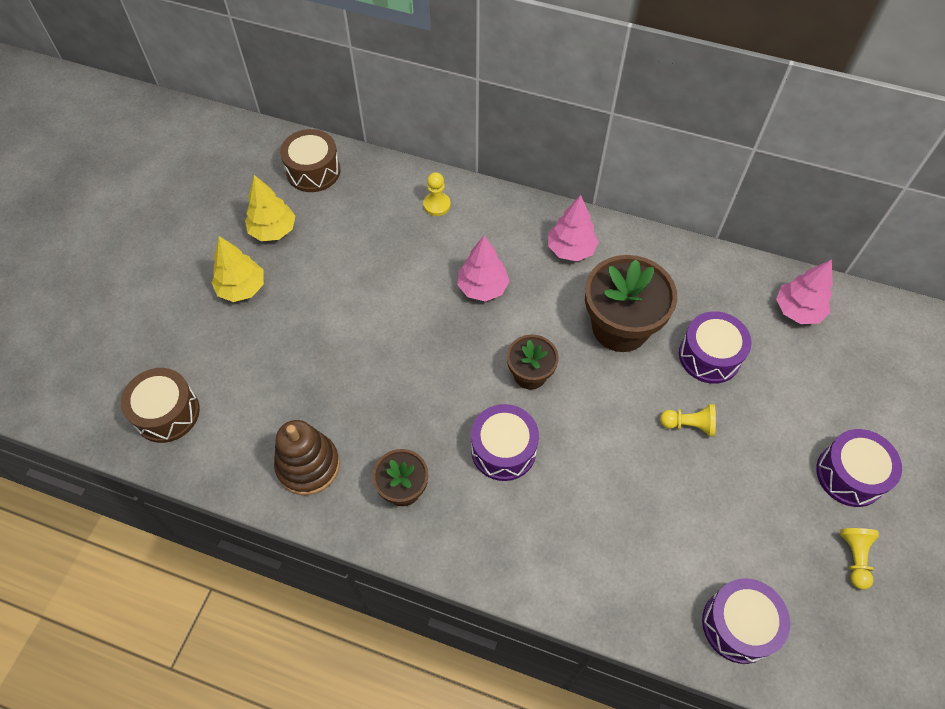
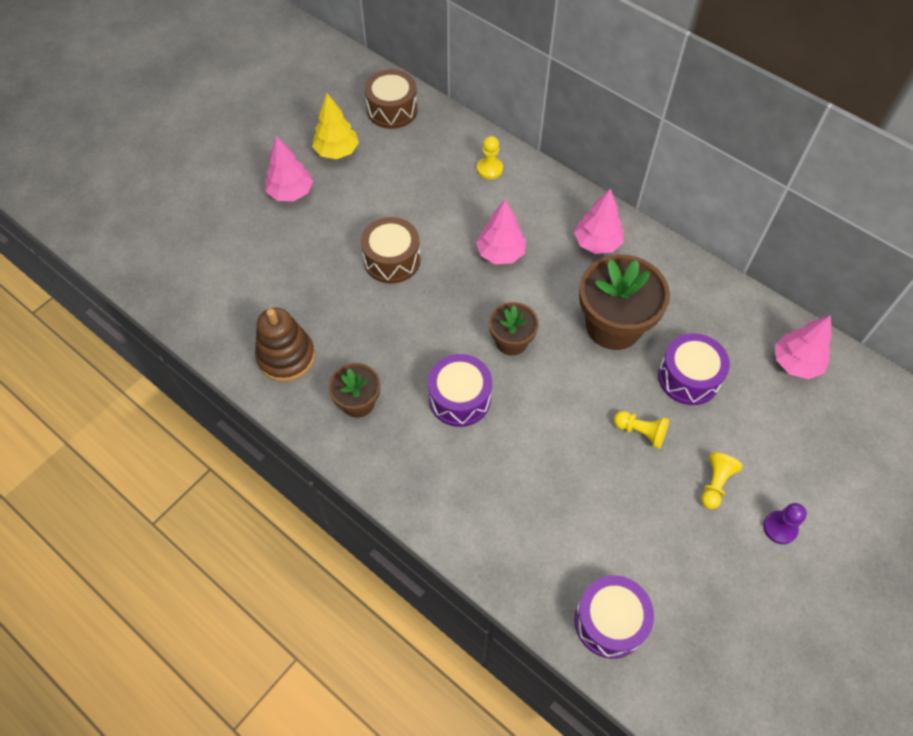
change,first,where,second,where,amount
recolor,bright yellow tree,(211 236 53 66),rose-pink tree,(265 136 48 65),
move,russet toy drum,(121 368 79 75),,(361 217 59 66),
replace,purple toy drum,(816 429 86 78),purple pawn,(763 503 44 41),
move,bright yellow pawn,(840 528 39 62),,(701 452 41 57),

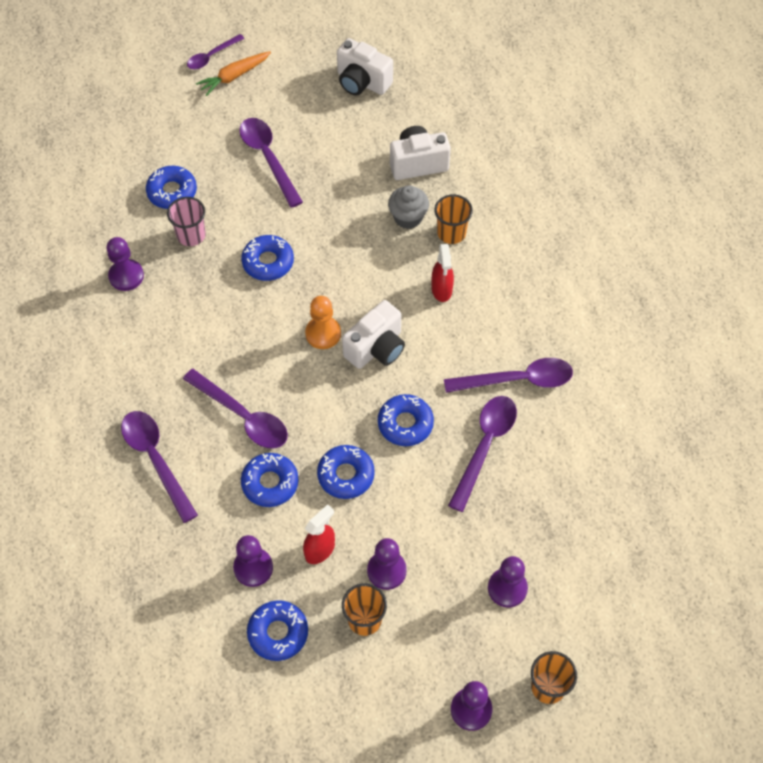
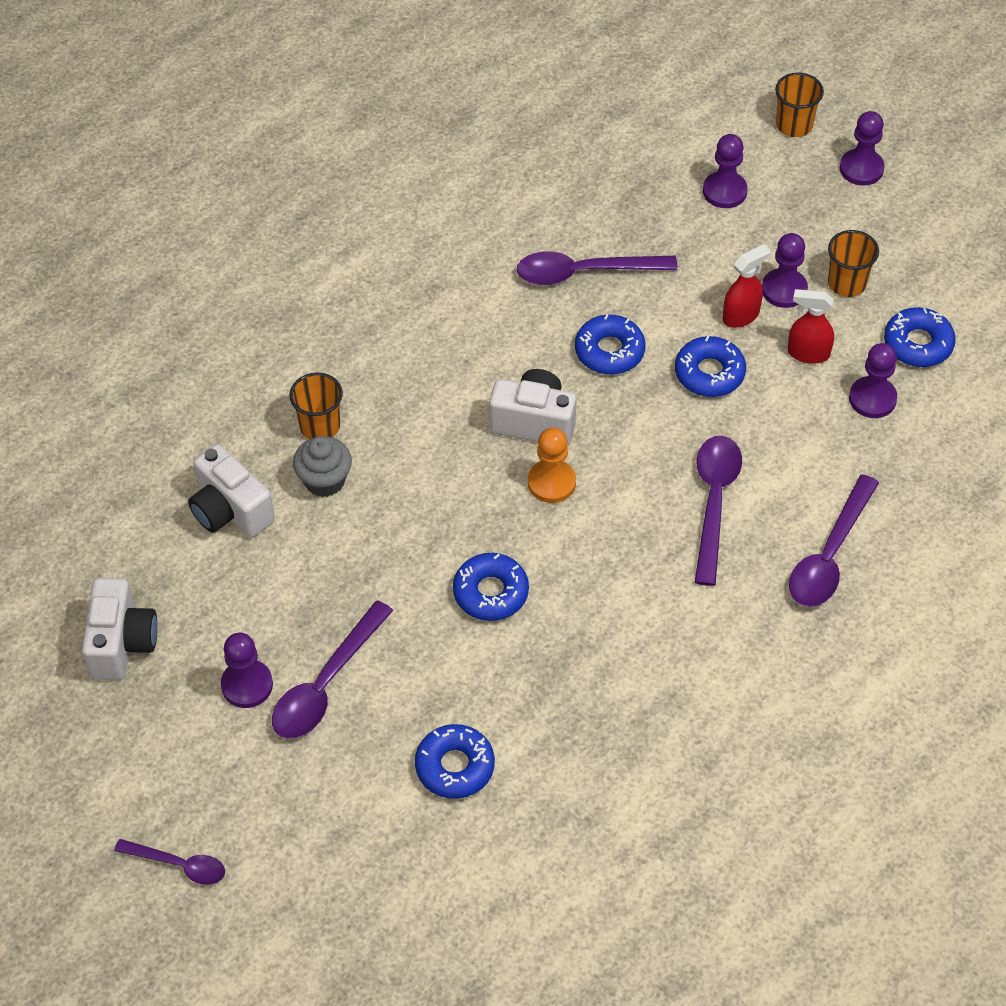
change,first,where,second,where,amount
delete,bright orange root vegetable,(196 51 75 45),,,
delete,rose-pink tumbler,(167 197 39 49),,,
move,purple pawn,(107 237 37 54),,(221 633 52 75),
move,scarlet sprayer,(431 244 23 58),,(723 244 47 84),
delete,purple spoon,(444 358 129 35),,,
delete,blue doughnut,(241 453 58 54),,,

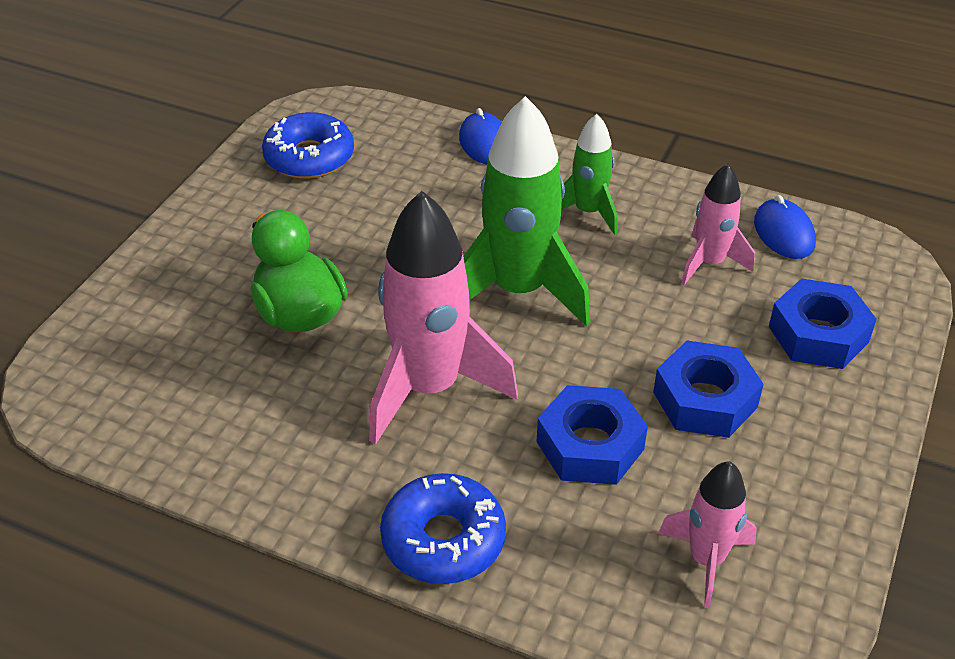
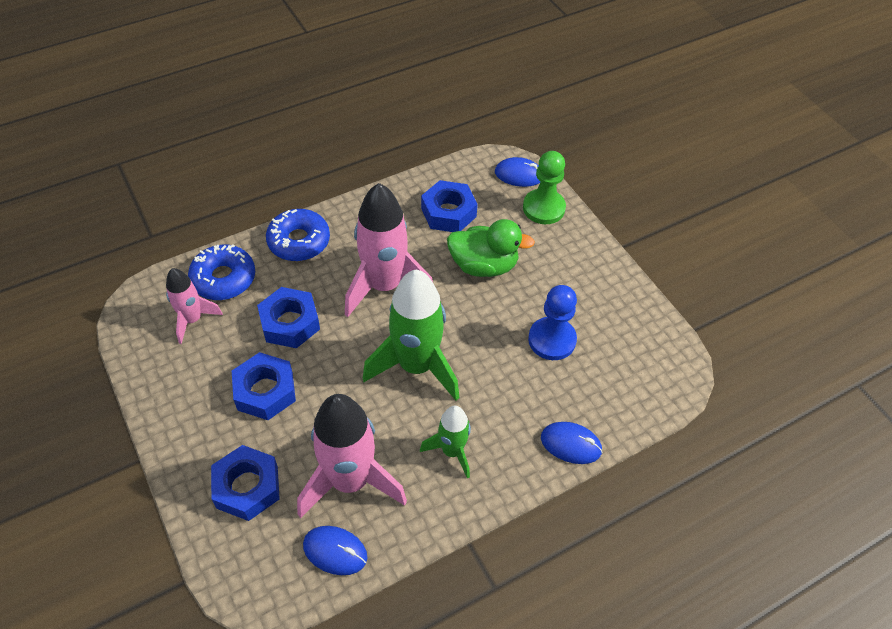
change,first,where,second,where,amount
move,blue doughnut,(262 112 92 67),,(188 244 67 56),
resize,rose-pink rocket,(681 164 74 121),,(297 394 110 124),x1.82
insert,,,emerald pawn,(523 151 43 73),
insert,,,blue computer mouse,(495 157 45 30),
insert,,,blue hexagon nut,(421 180 57 52),
insert,,,blue pawn,(528 285 49 75),

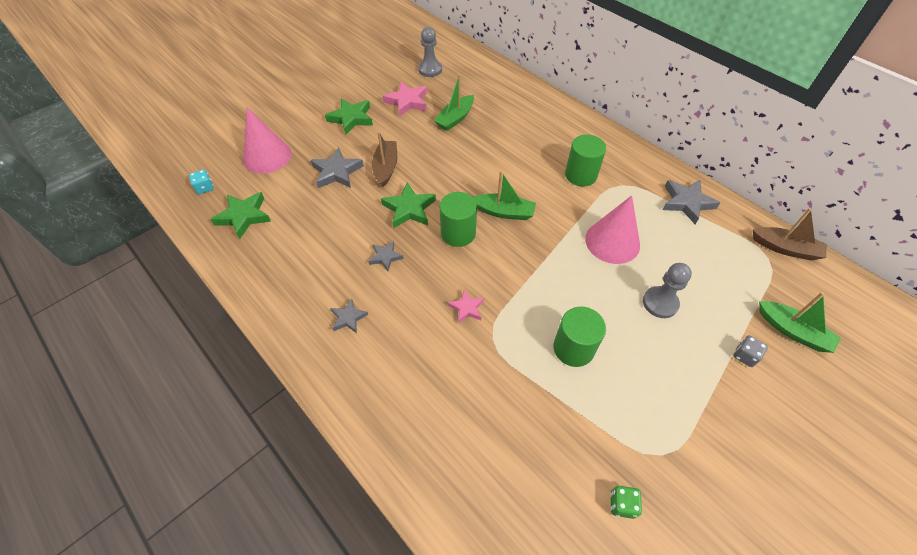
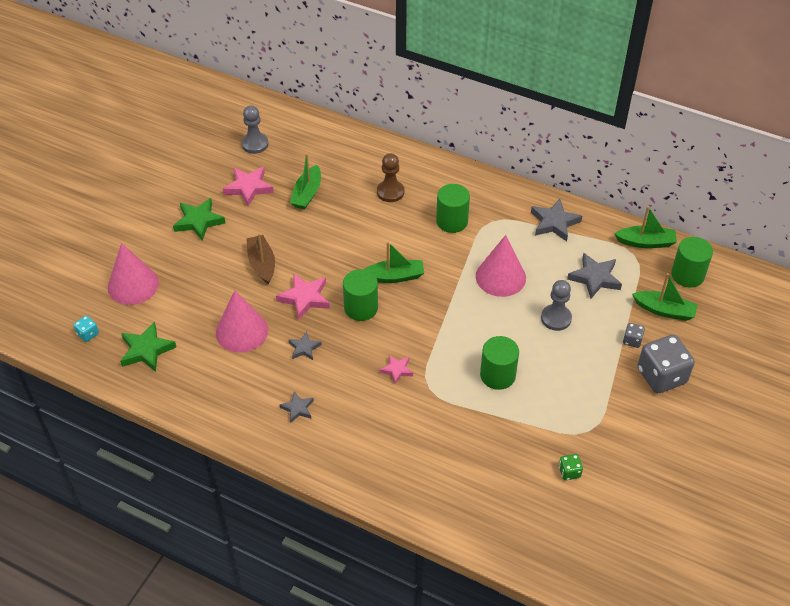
change,first,where,second,where,amount
move,grey star,(311 147 53 41),,(567 253 55 46),
recolor,emerald star,(381 182 55 46),rose-pink star,(276 273 54 47),
recolor,russet boat,(753 208 73 53),emerald boat,(614 206 63 42),
insert,,,russet pawn,(377 153 27 49),
insert,,,emerald solid cylinder,(671 237 42 50),
insert,,,rose-pink cone,(216 290 52 63),
insert,,,grey game die,(637 335 58 58),

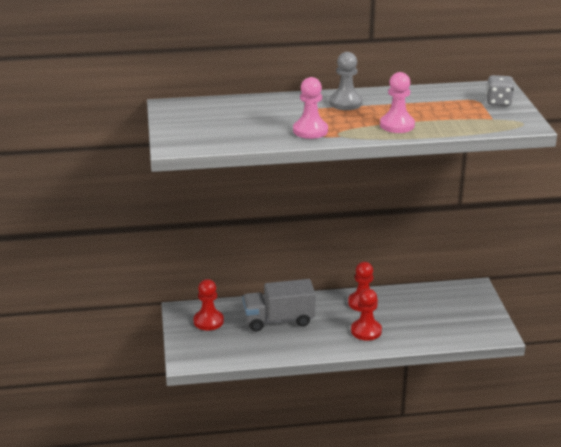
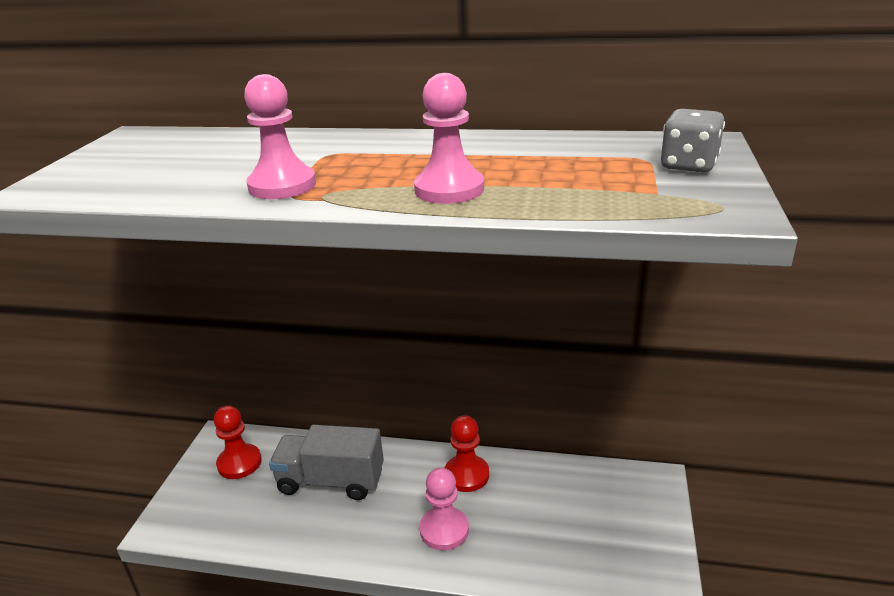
change,first,where,second,where,amount
delete,grey pawn,(329 52 34 58),,,
recolor,scarlet pawn,(351 289 31 52),rose-pink pawn,(419 467 50 83),

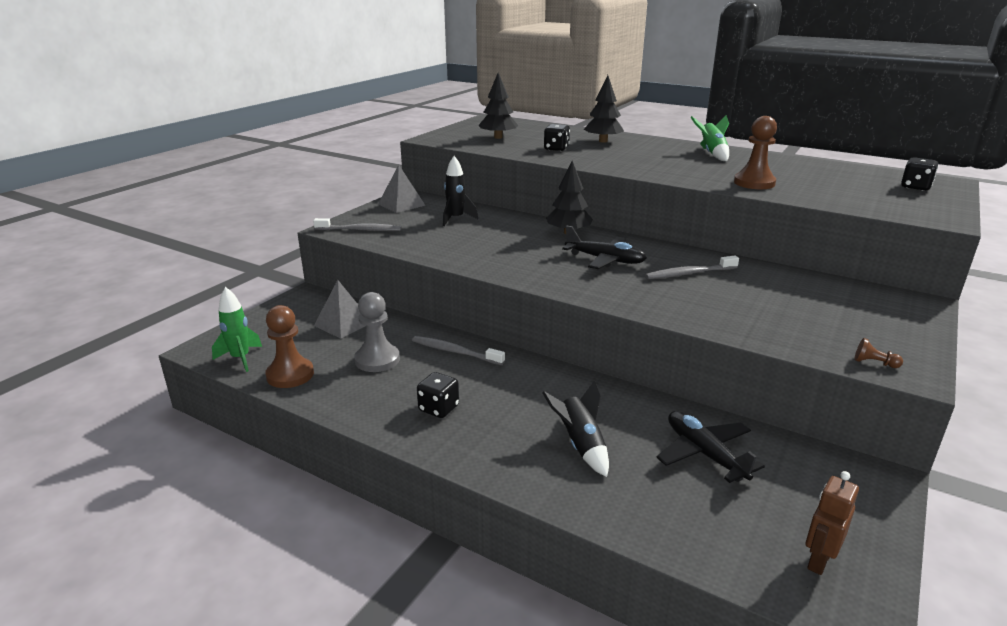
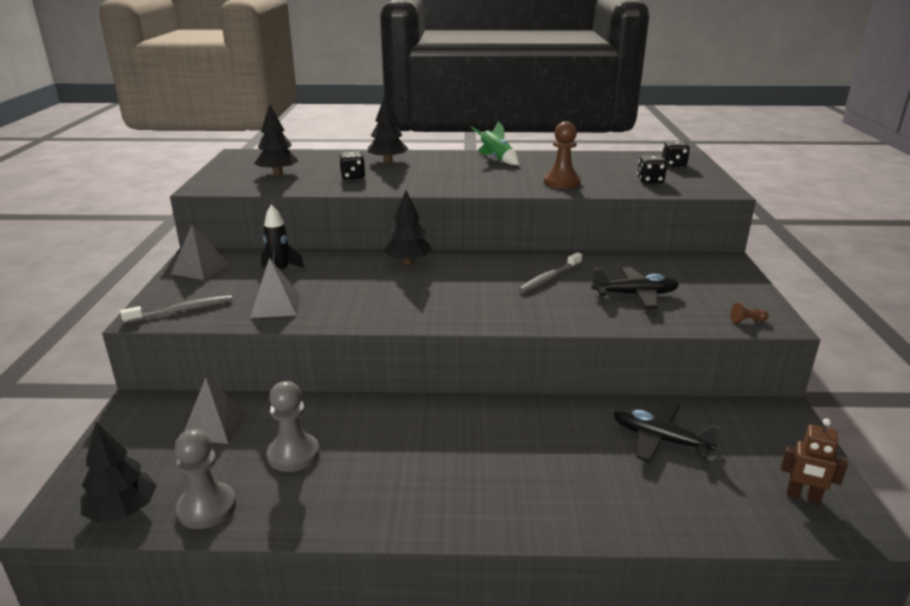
change,first,where,second,where,amount
move,ebony aeroplane,(562 225 85 44),,(591 267 88 41),
replace,emerald rocket,(212 287 50 85),ebony tree,(81 422 76 101),
recolor,russet pawn,(265 305 49 83),grey pawn,(174 429 62 100),
delete,grey tooth brush,(412 336 93 29),,,
move,ebony game die,(417 372 42 46),,(637 155 30 28),
delete,ebony rocket,(543 380 66 97),,,
rotate,russet robot,(806 471 53 104),,(781 418 67 86),75 degrees counterclockwise
insert,,,grey pyramid shape,(250 258 50 60),

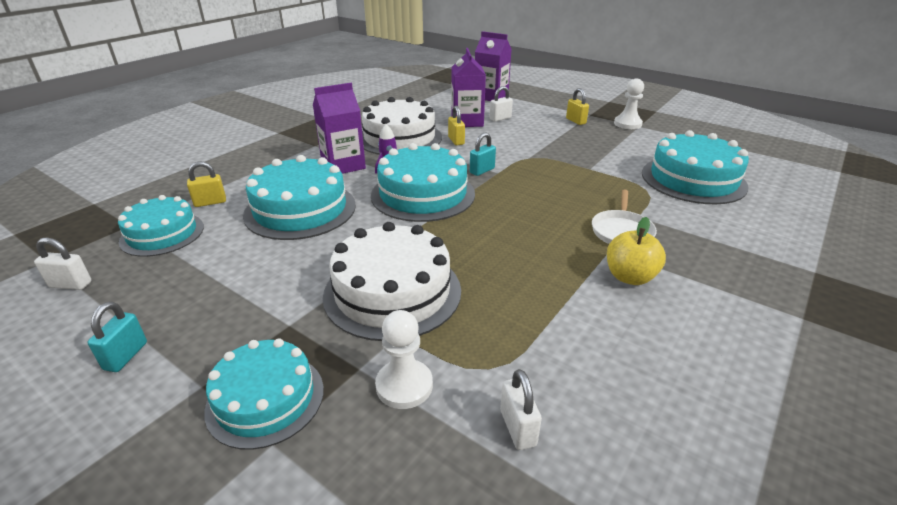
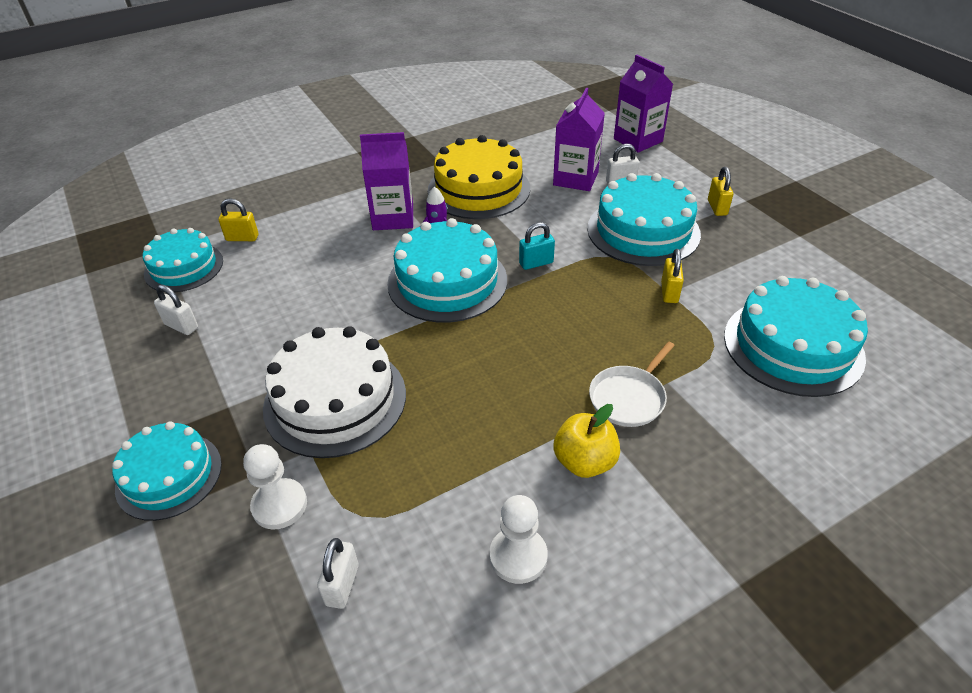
change,first,where,second,where,amount
move,white pawn,(614 78 30 51),,(489 495 59 89),
recolor,white layer cake,(362 97 80 58),bright yellow layer cake,(428 135 102 84),
move,bright yellow padlock,(448 106 17 39),,(661 249 23 54),
move,turquoise layer cake,(243 155 113 85),,(587 173 114 93),
move,white padlock,(34 238 58 52),,(154 284 44 51),
delete,turquoise padlock,(87 302 60 70),,,

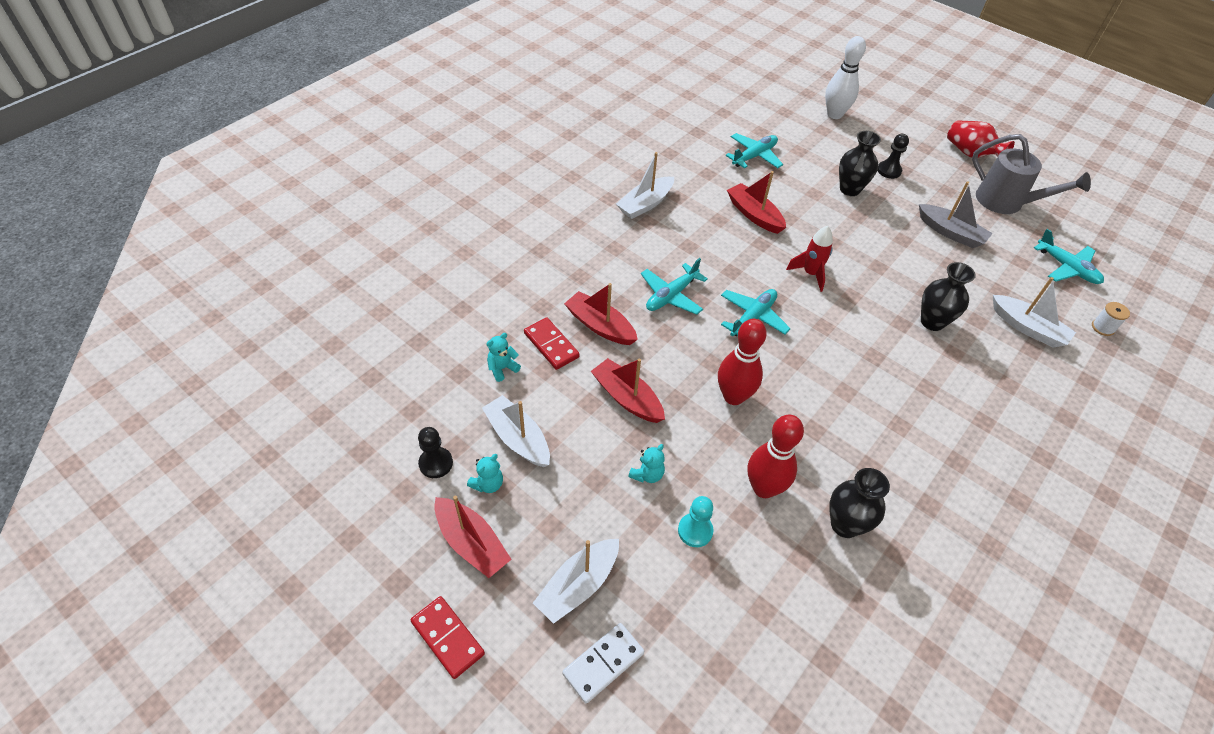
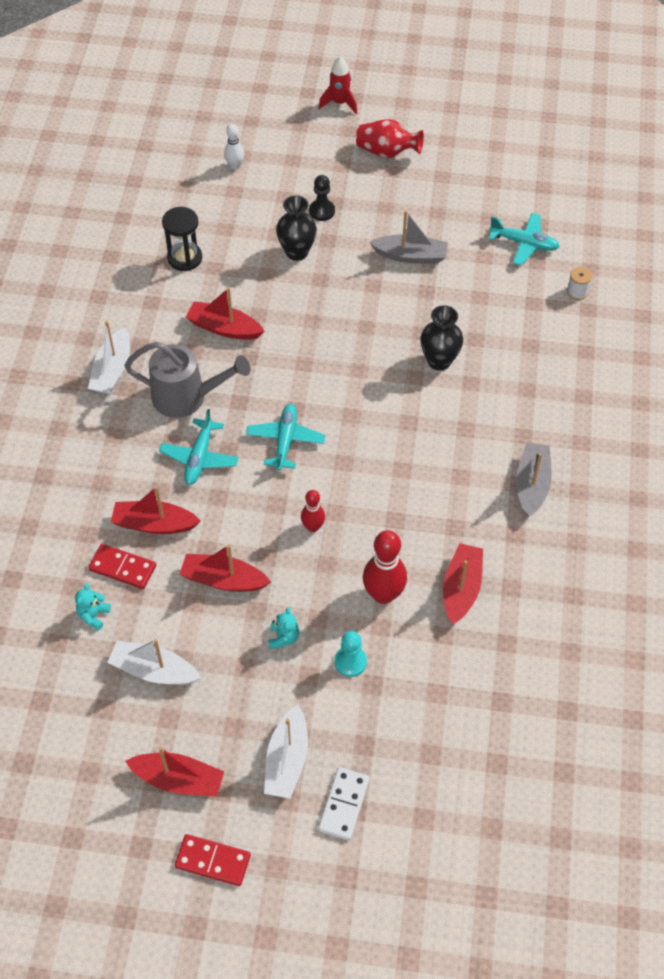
change,first,where,second,where,amount
resize,white bowling pin,(825 36 41 83),,(224 124 20 46),x0.57
replace,turquoise aeroplane,(726 133 57 36),ebony sand timer,(162 207 40 64),
move,grey watering pot,(972 134 119 80),,(124 342 126 76),
move,scarlet rocket,(786 226 47 66),,(319 56 38 58),
delete,white boat,(993 277 83 71),,,
resize,scarlet bowling pin,(718 319 49 86),,(301 490 24 42),x0.57
delete,ebony pawn,(418 427 35 51),,,
delete,turquoise teddy bear,(467 454 36 39),,,
replace,ebony vase,(829 468 61 70),scarlet boat,(443 543 40 82),
insert,,,grey boat,(516 443 36 74),

